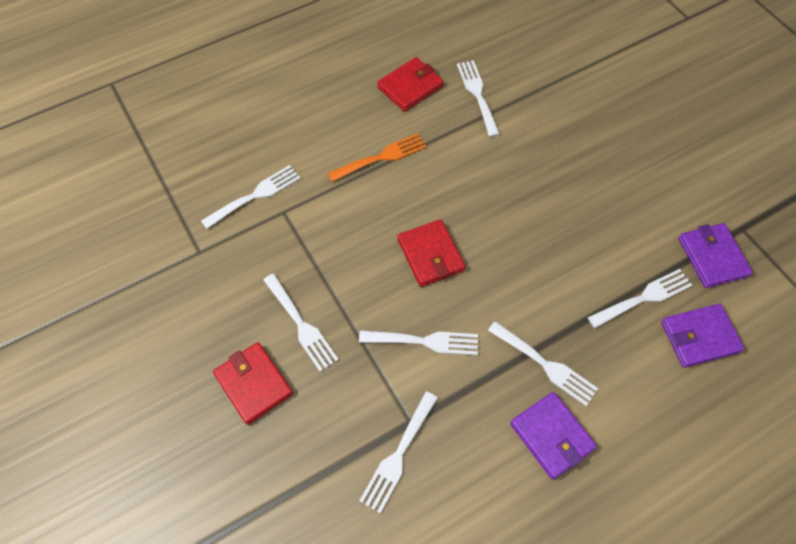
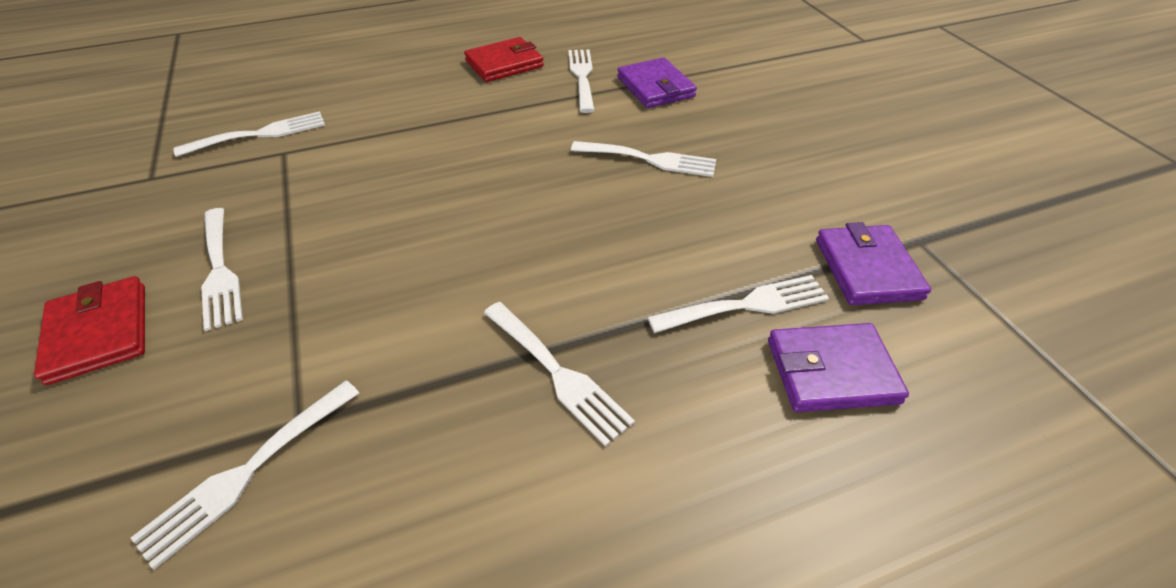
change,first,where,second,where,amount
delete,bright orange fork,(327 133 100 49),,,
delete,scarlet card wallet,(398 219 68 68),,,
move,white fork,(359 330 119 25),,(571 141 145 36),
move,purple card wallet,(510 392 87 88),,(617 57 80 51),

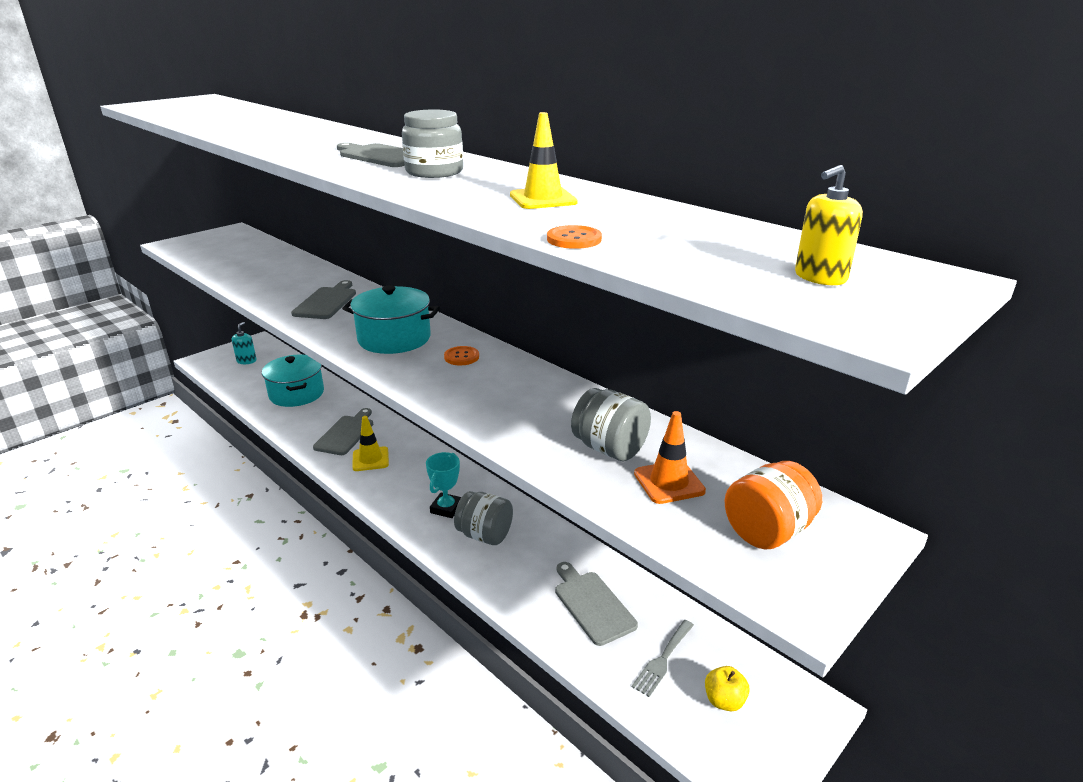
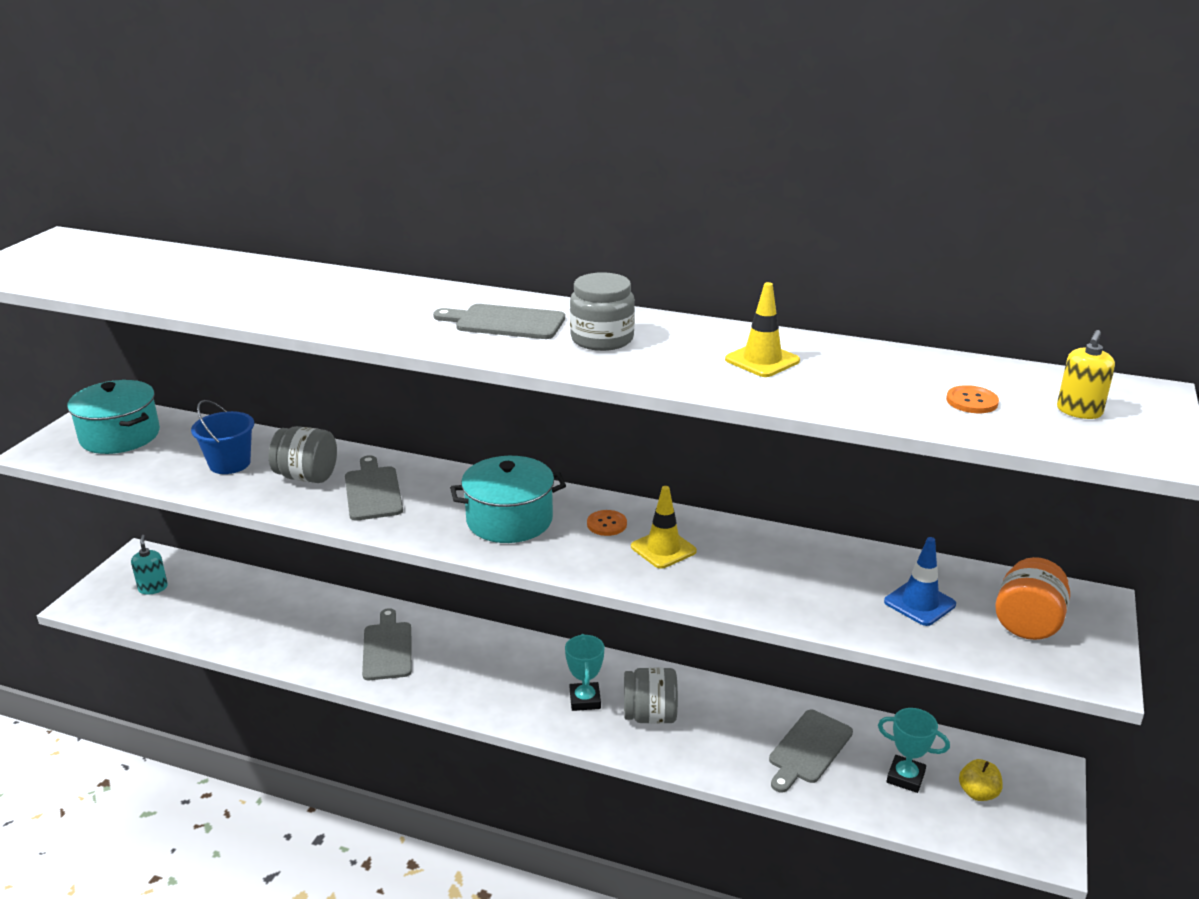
change,first,where,second,where,amount
move,bright orange shirt button,(547 225 55 24),,(946 385 53 28),
move,turquoise cooking pot,(262 354 62 53),,(67 380 93 74),
move,grey jar,(571 388 80 73),,(269 426 68 57),
recolor,bright orange traffic cone,(634 411 72 93),blue traffic cone,(884 537 72 89),
move,bright yellow traffic cone,(352 416 37 55),,(631 486 66 83),
rotate,grey chopping board,(555 562 83 84),,(769 710 84 82),90 degrees counterclockwise
replace,grey fork,(632 620 62 77),turquoise prize cup,(878 708 72 85),
insert,,,blue pail,(191 400 63 74),

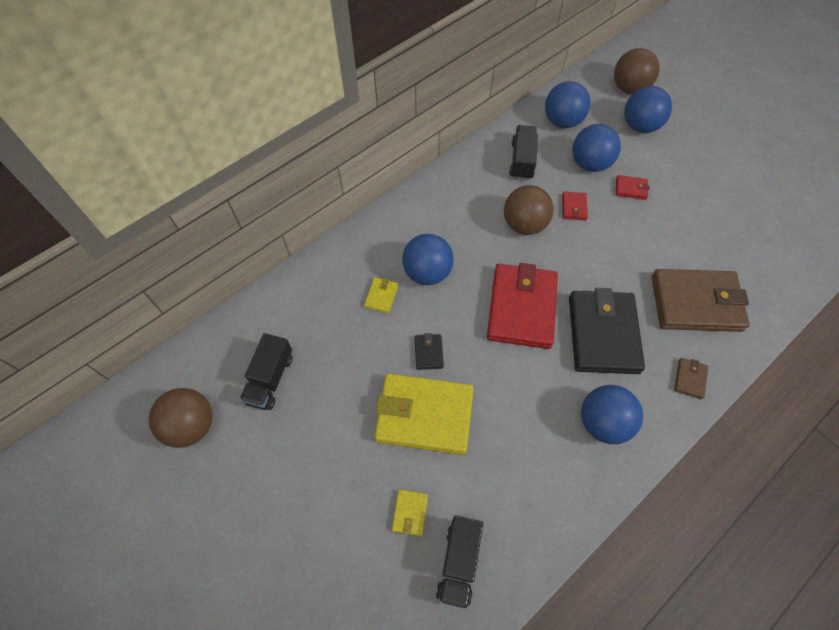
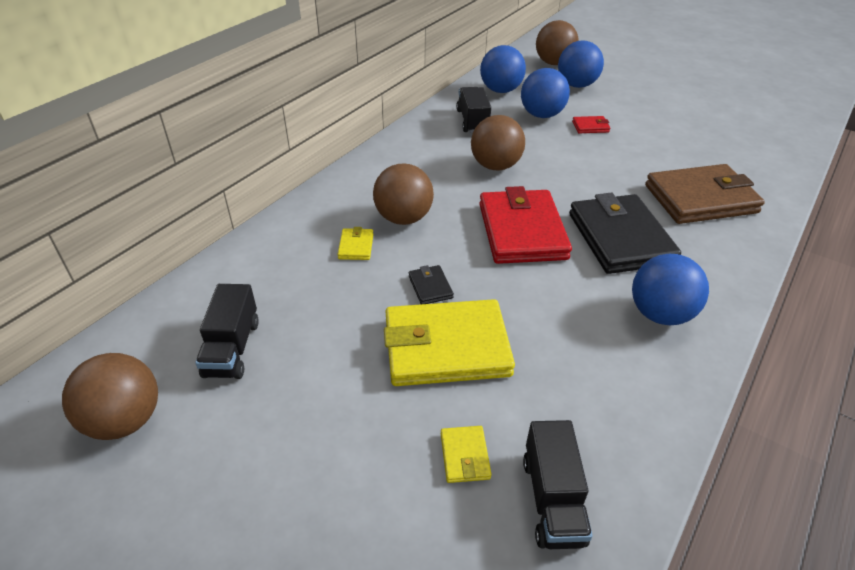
change,first,where,second,where,amount
delete,scarlet card wallet,(562 191 26 30),,,
recolor,blue play ball,(402 234 52 51),russet play ball,(373 163 61 62),
delete,russet card wallet,(674 358 34 41),,,

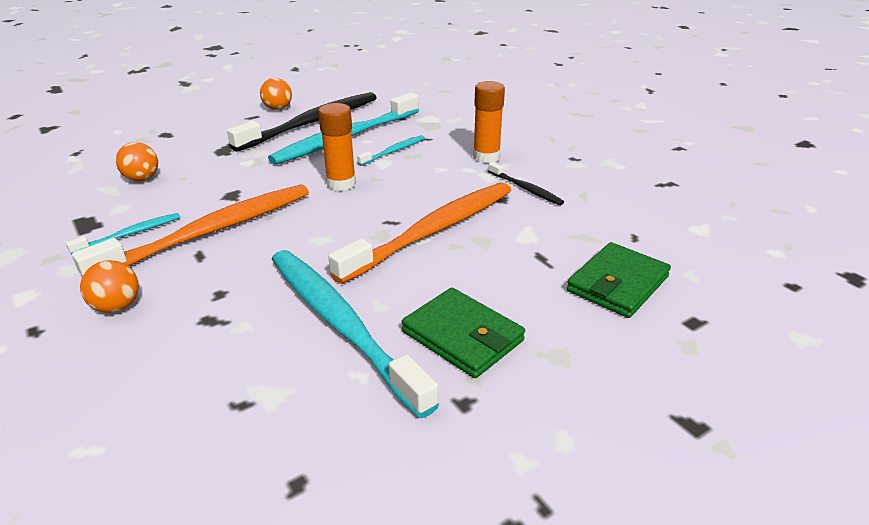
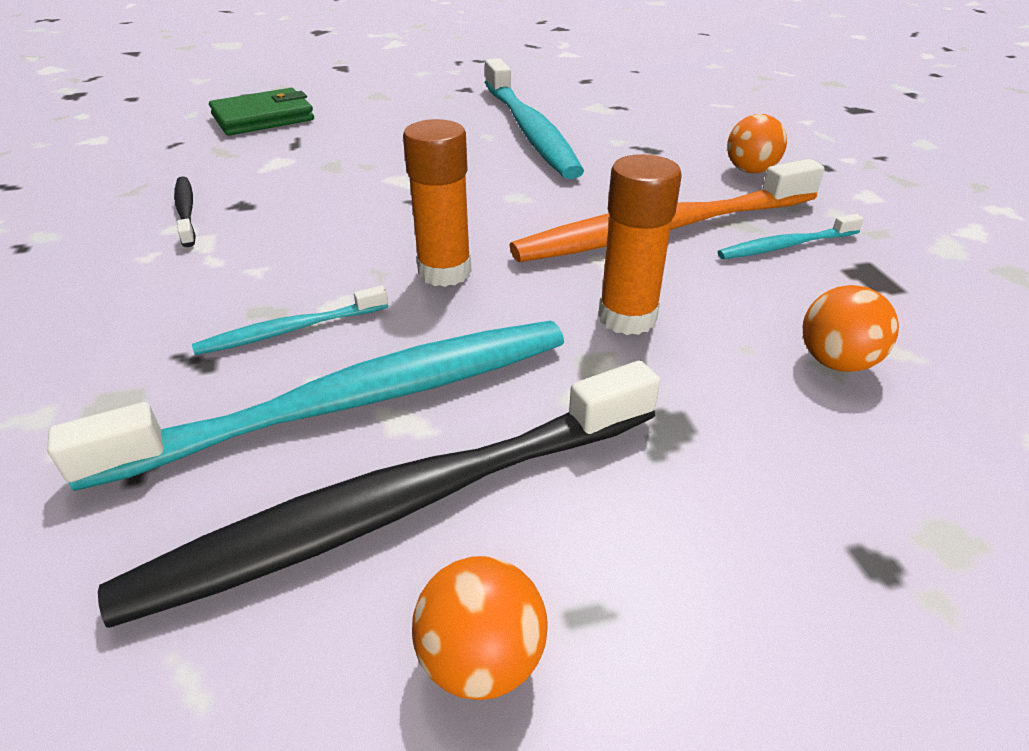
change,first,where,second,where,amount
move,bright orange glue stick,(473 81 32 82),,(598 154 84 181),
delete,bright orange tooth brush,(328 182 183 102),,,
delete,emerald card wallet,(402 288 123 90),,,

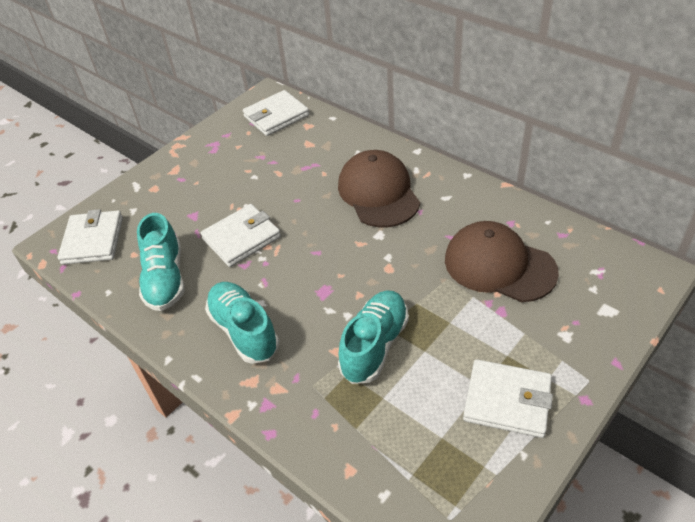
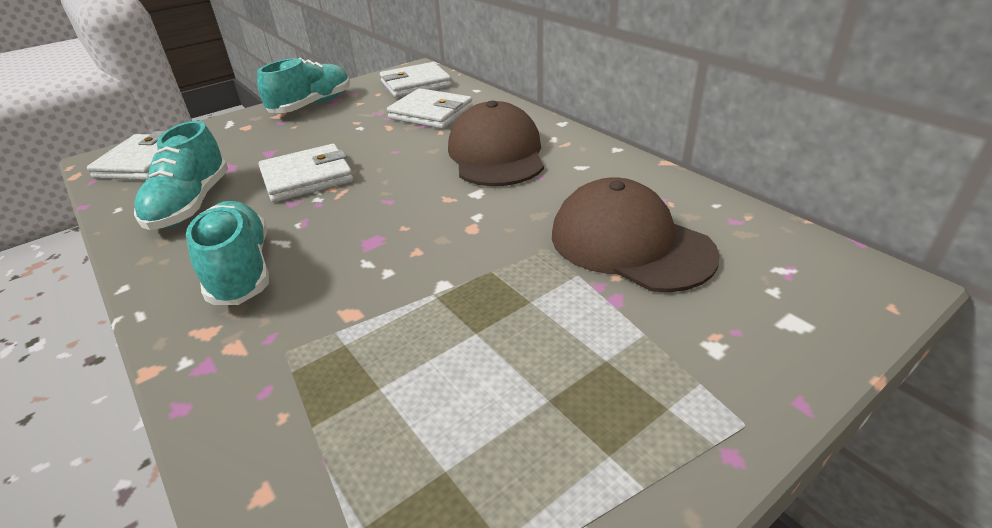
change,first,where,second,where,amount
move,turquoise sneaker,(338 290 71 94),,(257 58 93 55),
move,white card wallet,(463 359 90 79),,(387 88 86 41),

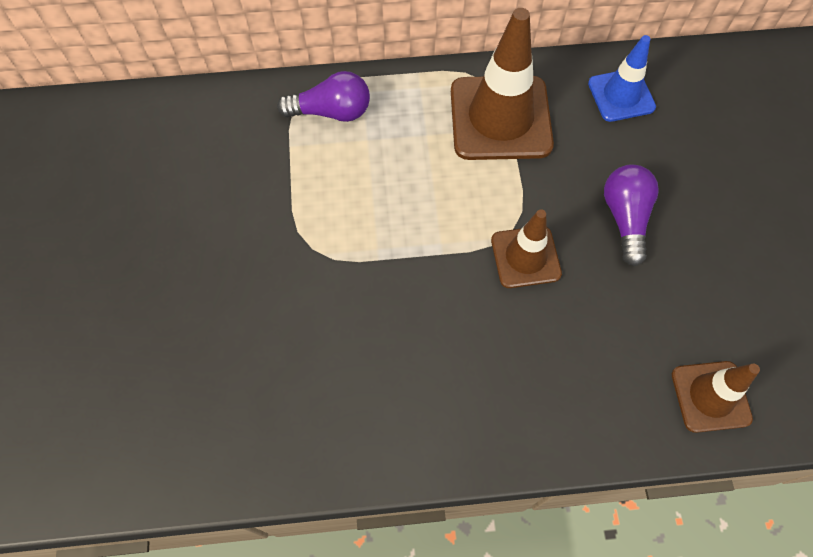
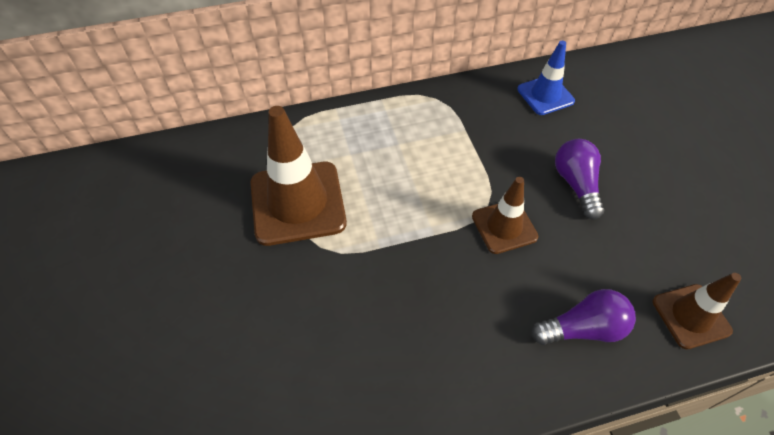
change,first,where,second,where,amount
move,russet traffic cone,(451 8 103 152),,(250 106 97 140),
move,purple bulb,(277 71 93 51),,(532 289 104 56),

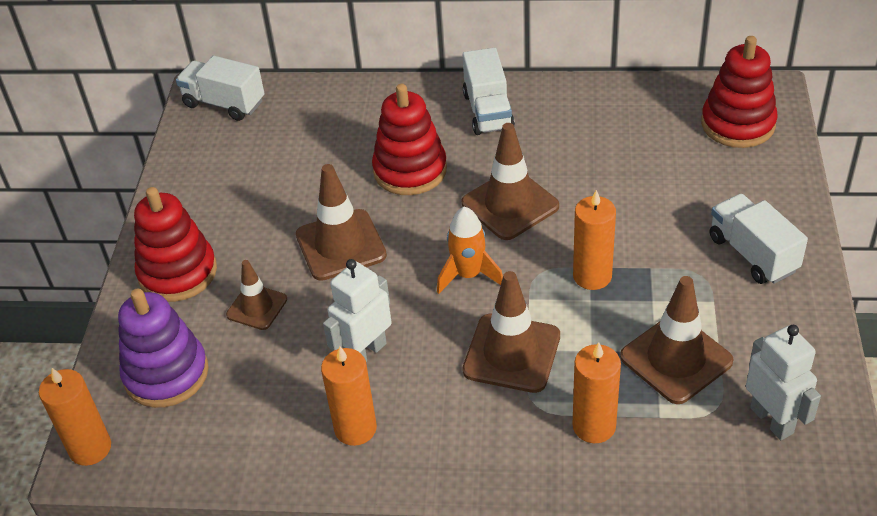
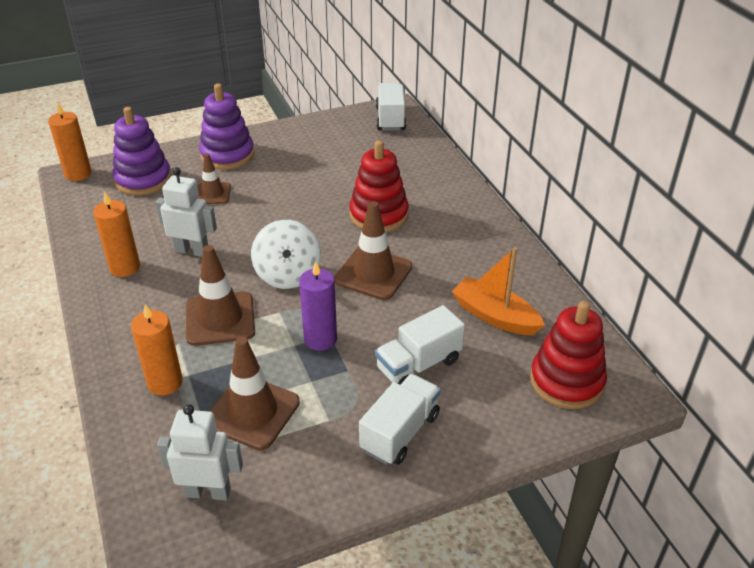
change,first,where,second,where,amount
move,white toy truck,(463 48 52 87),,(375 305 90 80),
delete,russet traffic cone,(296 164 91 117),,,
recolor,scarlet stacking toy,(134 187 83 115),purple stacking toy,(199 83 55 87),
recolor,bright orange pillar candle,(573 190 43 100),purple pillar candle,(299 261 38 90),
replace,bright orange rocket,(437 207 66 87),white spinning top,(251 220 70 69),
rotate,white robot,(746 325 75 115),,(157 404 86 97),120 degrees counterclockwise
insert,,,bright orange boat,(451 247 94 88),

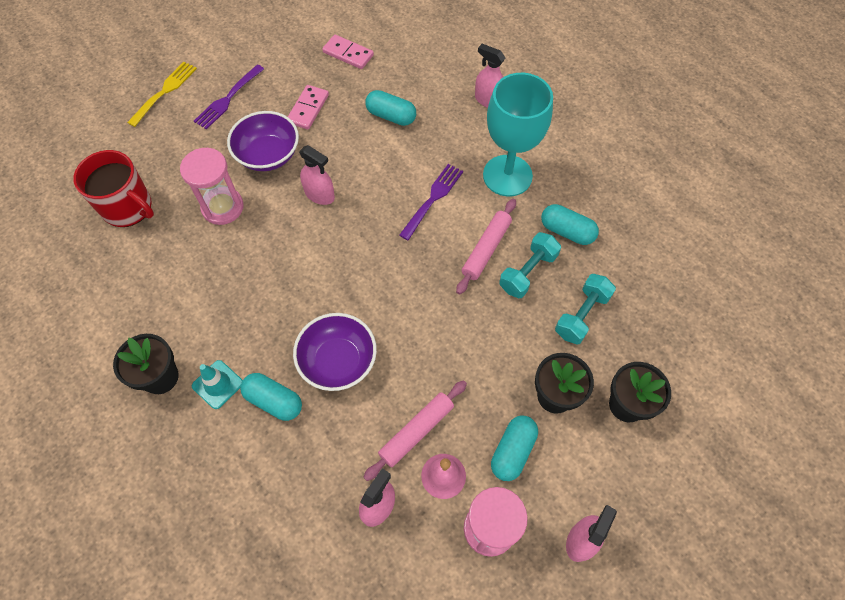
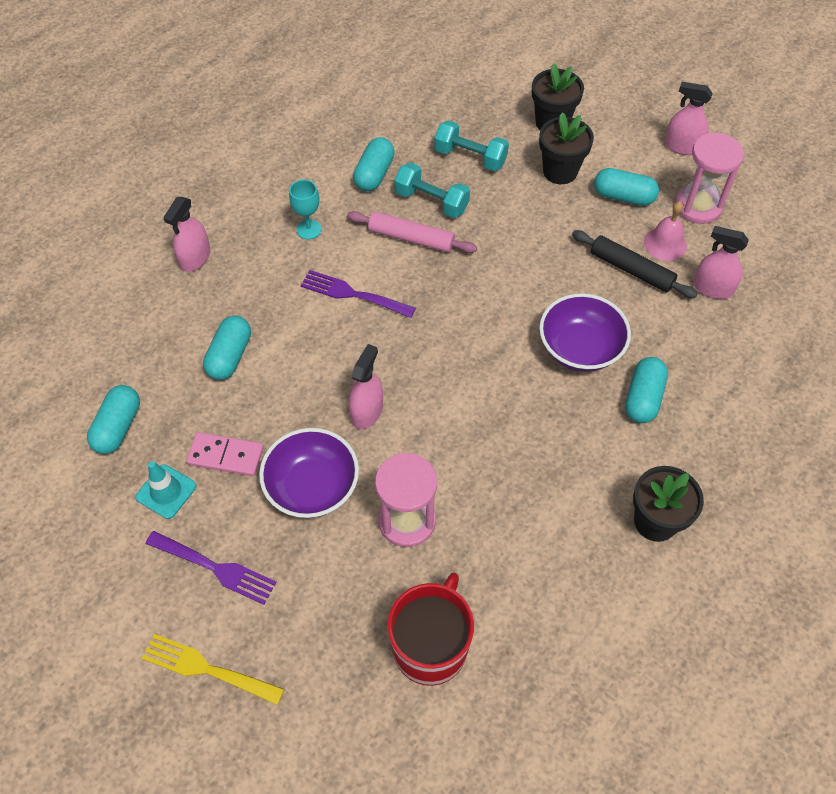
change,first,where,second,where,amount
replace,rose-pink domino,(322 34 52 35),turquoise pill shape,(87 385 53 69),
resize,turquoise goblet,(483 73 70 123),,(289 180 32 59),x0.43
move,turquoise traffic cone,(192 360 51 49),,(135 461 61 58),
recolor,rose-pink rolling pin,(364 380 103 101),ebony rolling pin,(572 230 125 68),

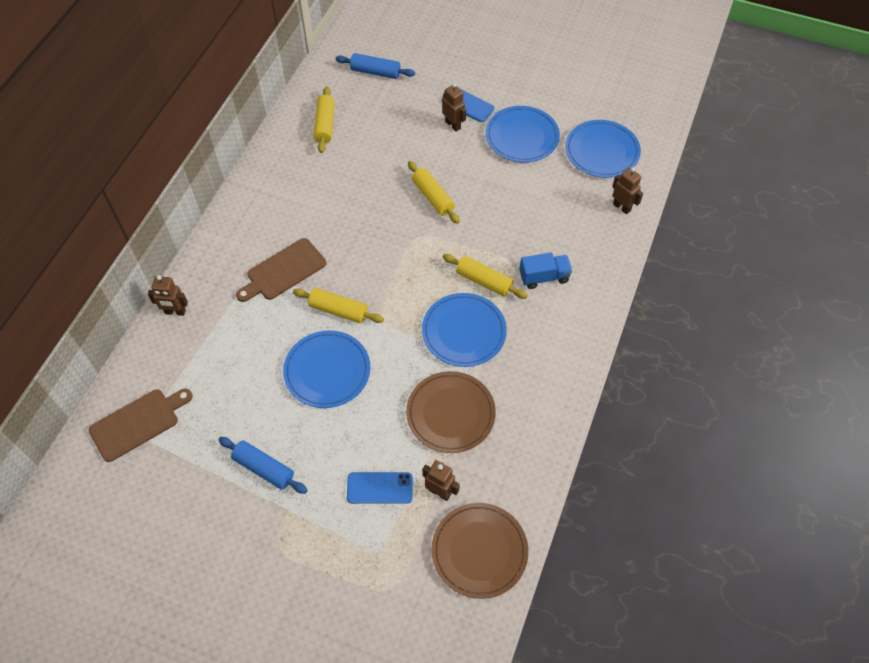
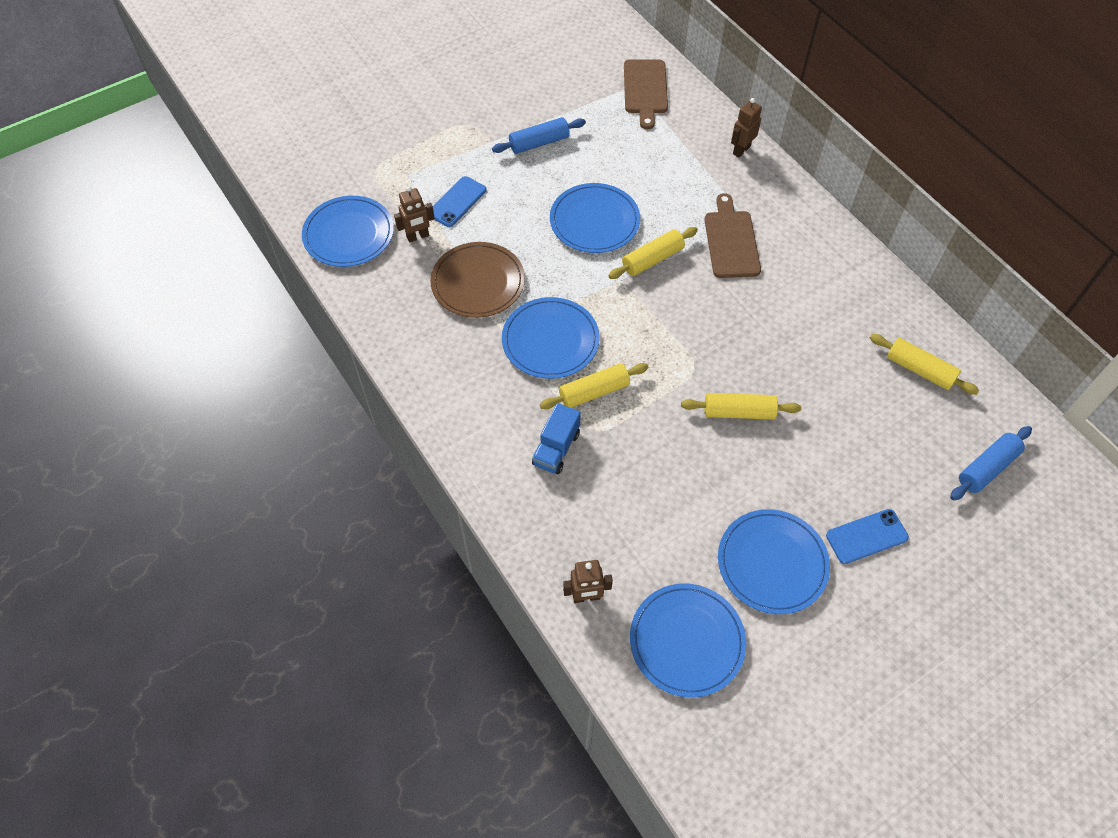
change,first,where,second,where,amount
delete,russet robot,(442 83 24 49),,,
recolor,russet flat dish,(432 503 96 96),blue flat dish,(302 196 92 71),

